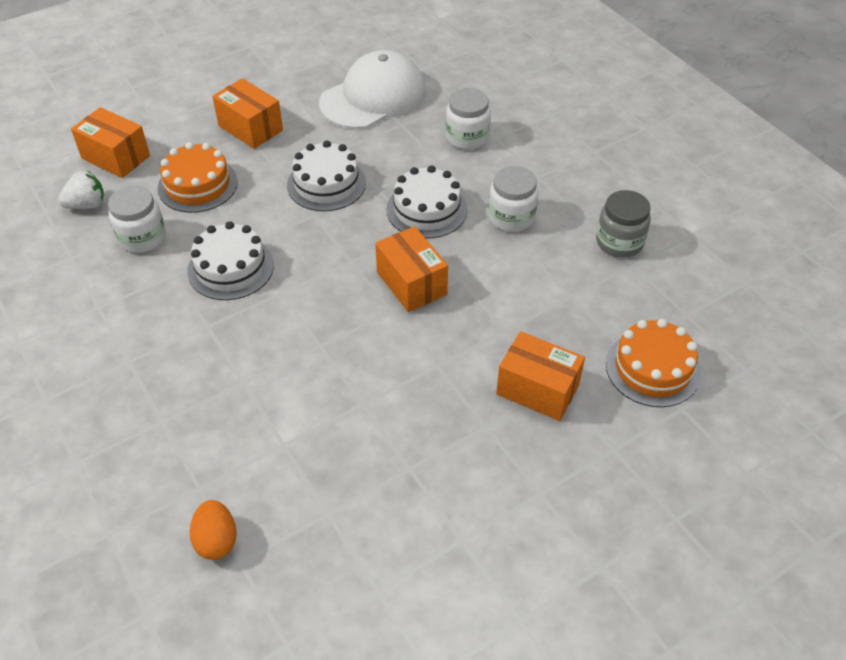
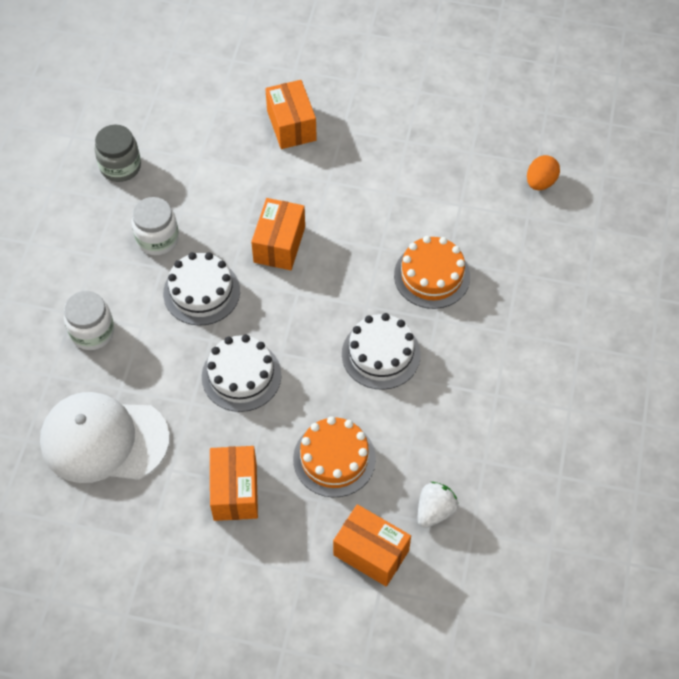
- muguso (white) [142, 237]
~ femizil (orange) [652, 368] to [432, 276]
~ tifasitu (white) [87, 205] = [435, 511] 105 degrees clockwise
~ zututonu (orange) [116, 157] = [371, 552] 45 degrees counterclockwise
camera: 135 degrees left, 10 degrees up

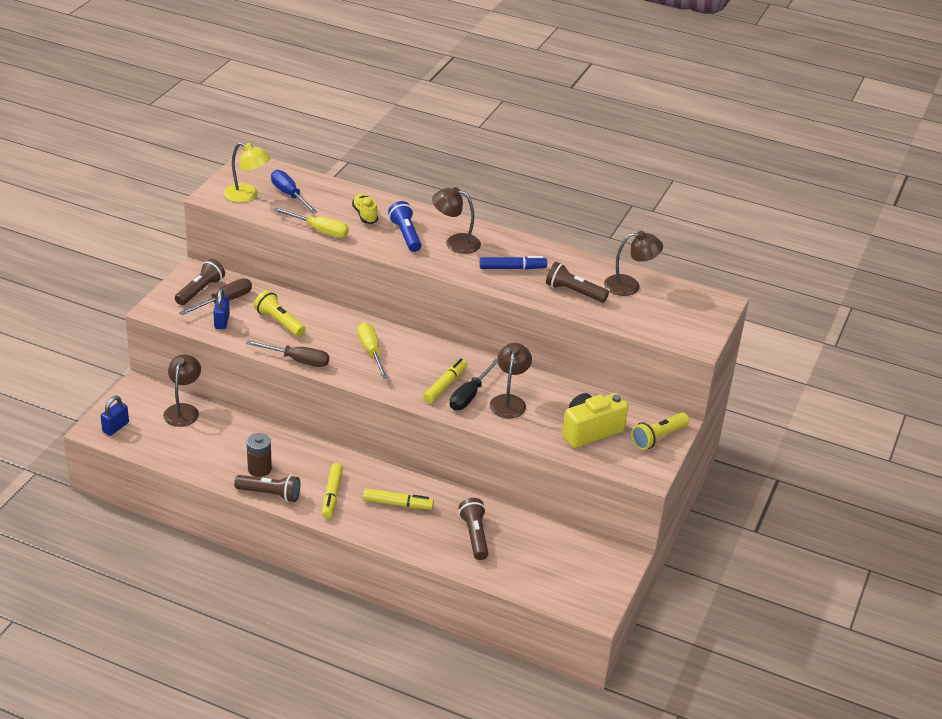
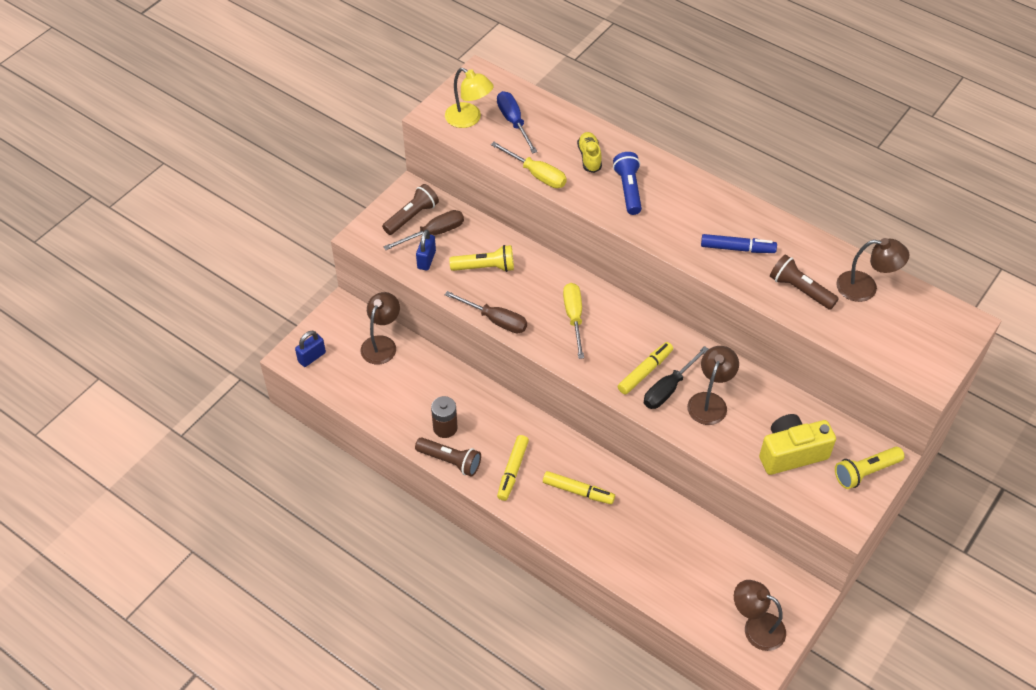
- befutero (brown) [474, 535]
~ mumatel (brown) [455, 242] to [756, 627]
~ befutero (yellow) [279, 322] = [485, 267] 120 degrees clockwise
camera: 15 degrees right, 15 degrees up

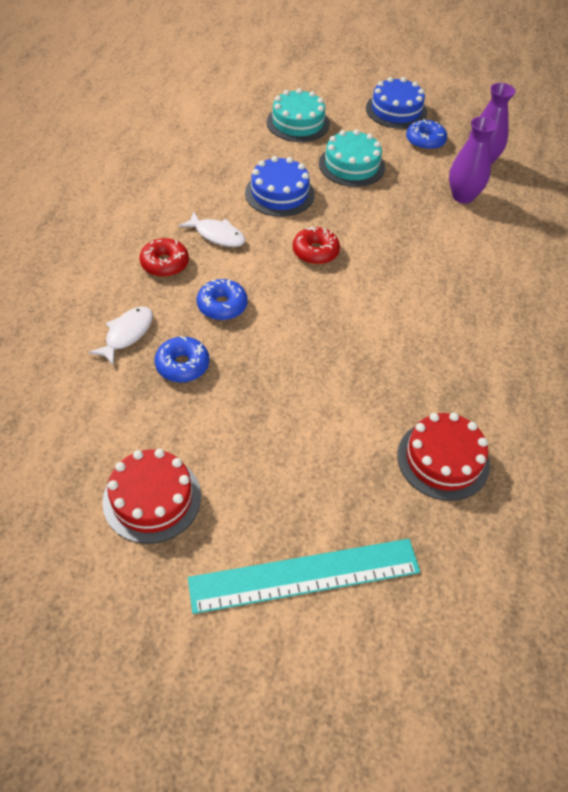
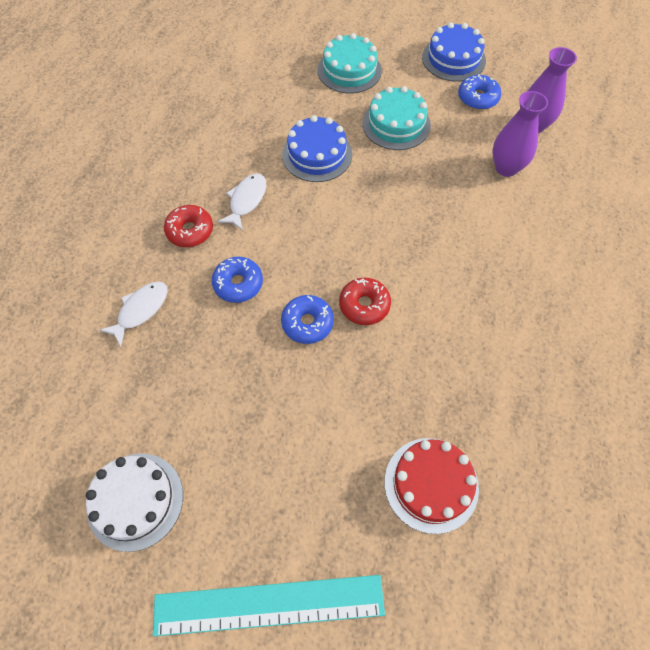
~ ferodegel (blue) [182, 365] to [307, 323]
~ ferodegel (red) [315, 252] to [364, 305]
~ femizil (red) [152, 498] to femizil (white) [135, 501]
~ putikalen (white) [217, 235] = [246, 200] 105 degrees counterclockwise
camera: 10 degrees right, 10 degrees up

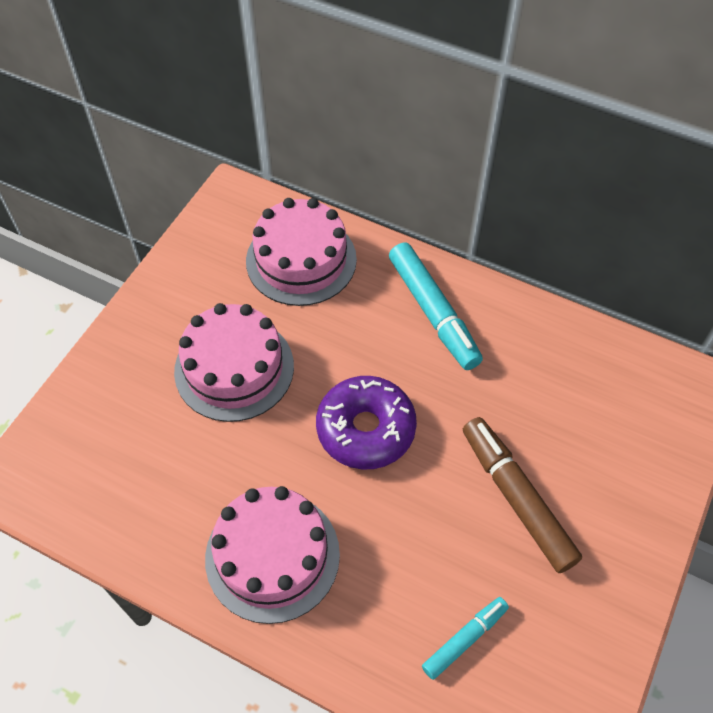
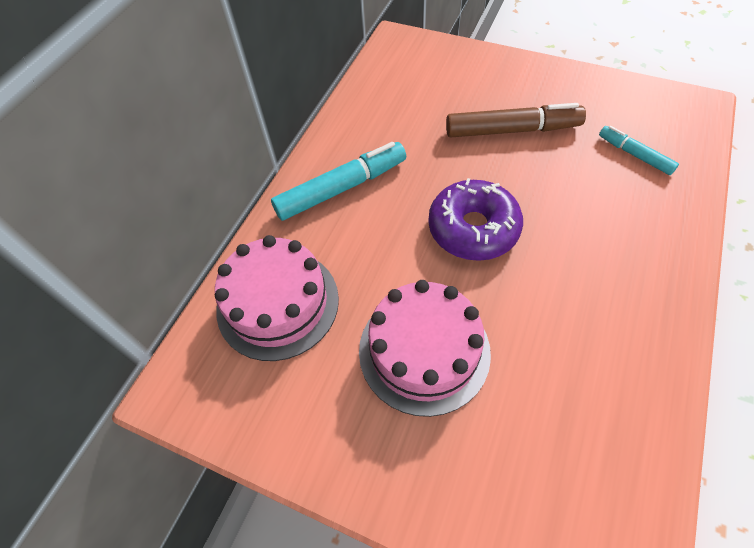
- femizil (pink) [272, 556]
~ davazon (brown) [516, 498] = [512, 130] 150 degrees counterclockwise
camera: 90 degrees left, 0 degrees up

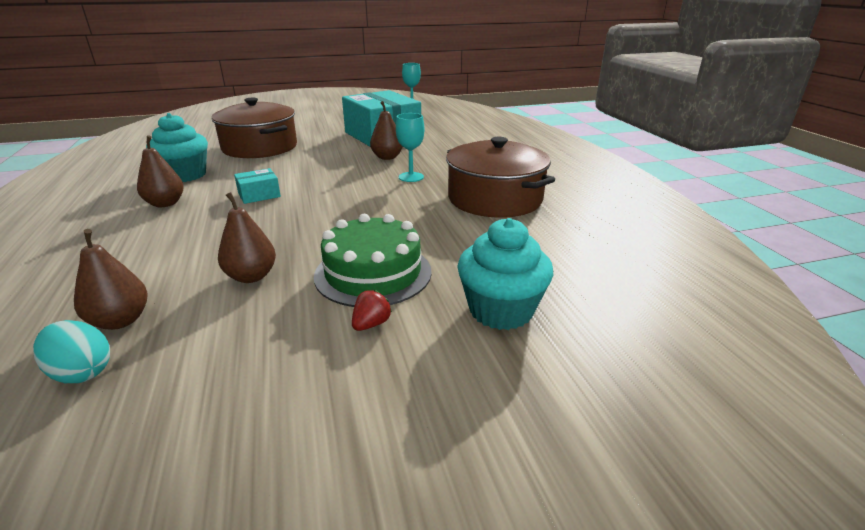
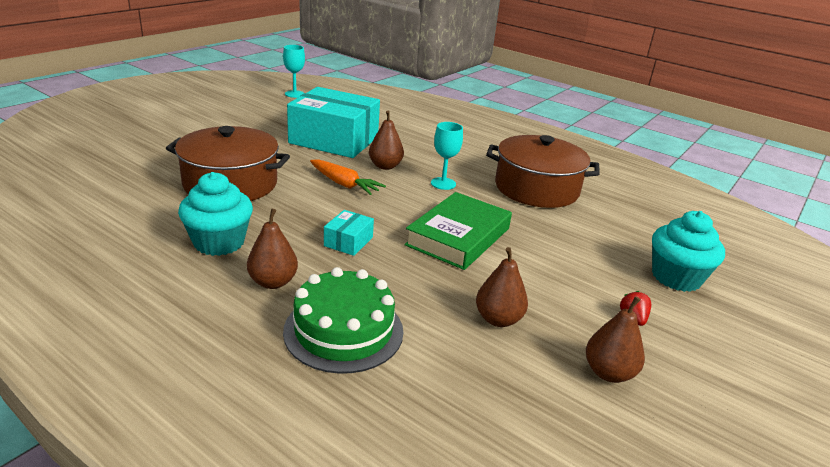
- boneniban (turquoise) [82, 372]
+ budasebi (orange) [344, 184]
+ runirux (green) [458, 237]
~ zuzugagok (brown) [120, 321] to [608, 373]
~ femizil (green) [373, 273] to [343, 331]
camera: 40 degrees left, 0 degrees up

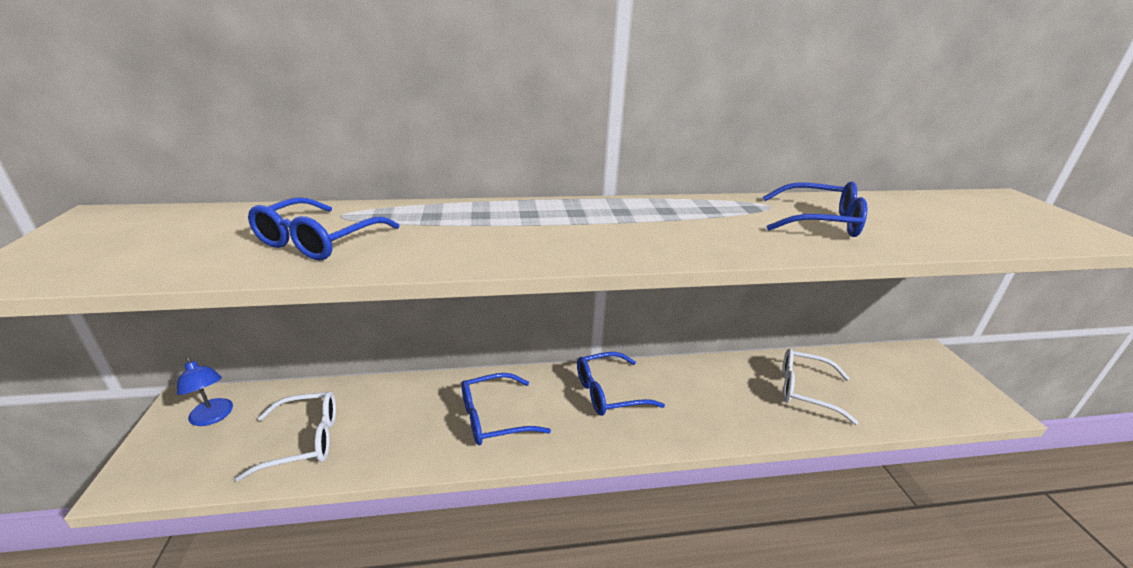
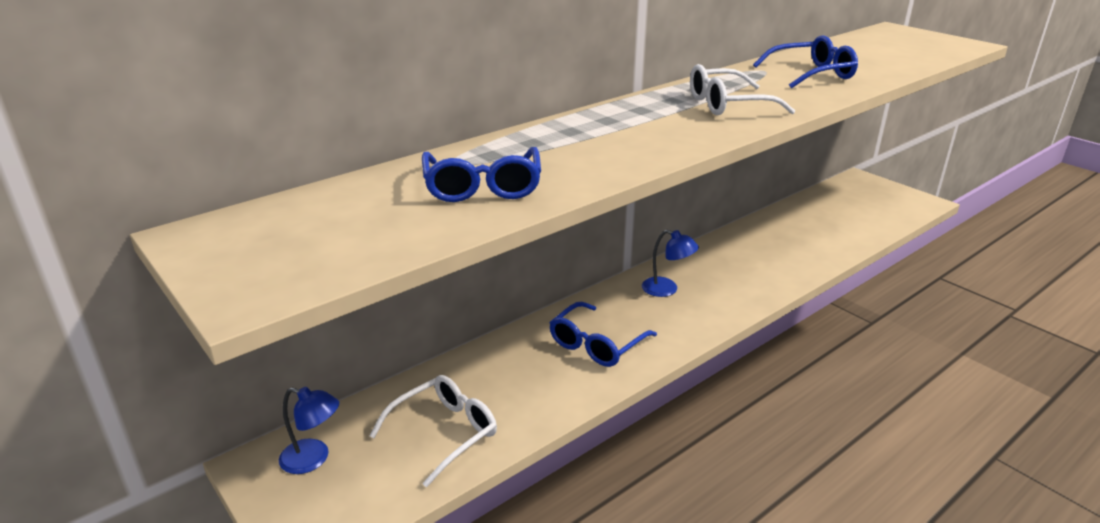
~ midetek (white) [805, 390] to [727, 104]
~ midetek (blue) [608, 392] to mumatel (blue) [667, 289]
camera: 30 degrees left, 0 degrees up

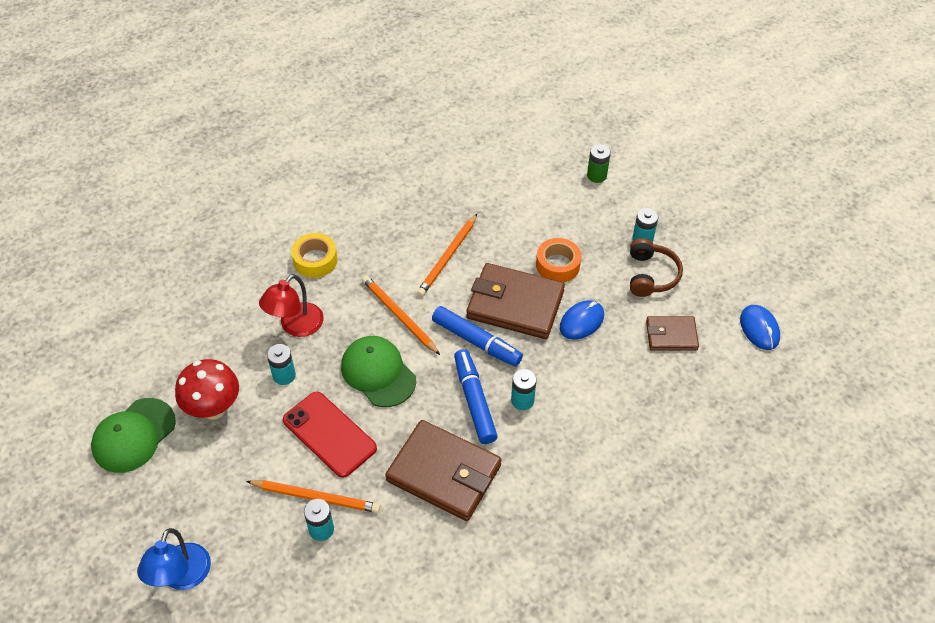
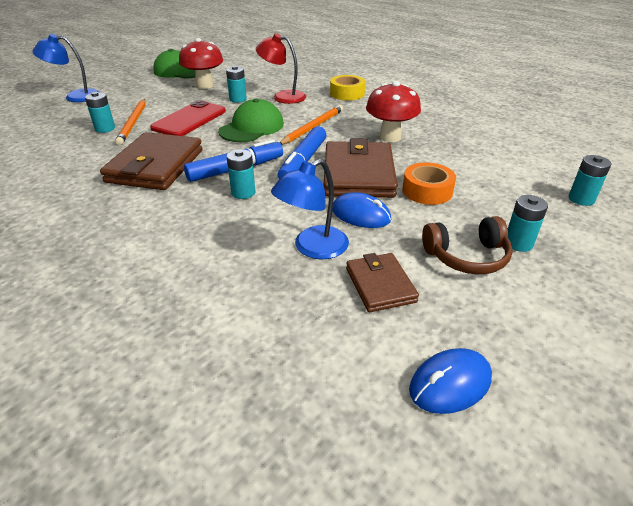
+ mumatel (blue) [312, 248]
~ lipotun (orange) [448, 257] to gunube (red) [390, 137]
~ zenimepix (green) [596, 175] to zenimepix (turquoise) [581, 199]
camera: 75 degrees right, 15 degrees down

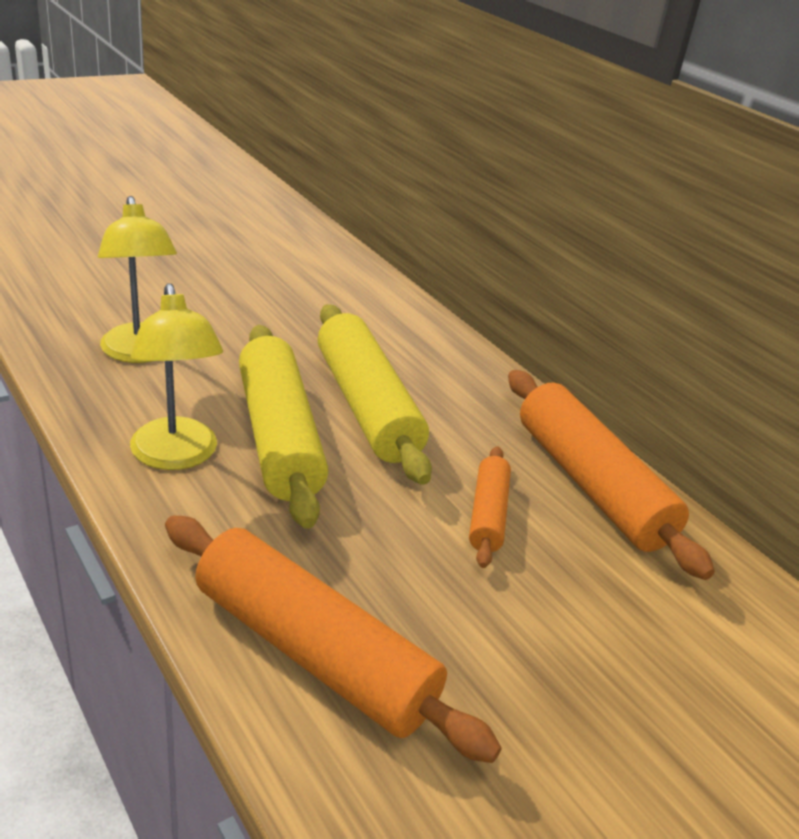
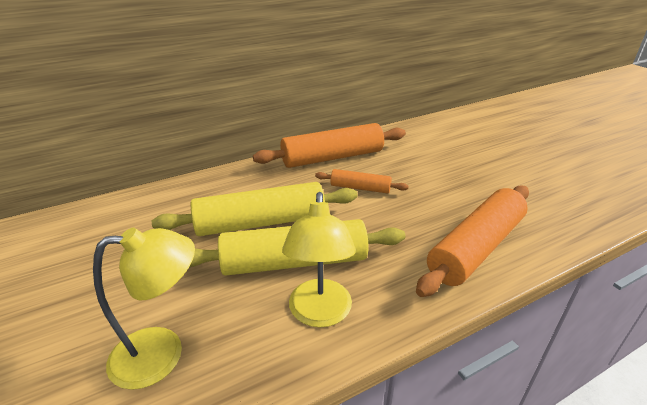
~ mumatel (yellow) [176, 456] = [320, 314] 105 degrees clockwise
camera: 80 degrees left, 0 degrees up

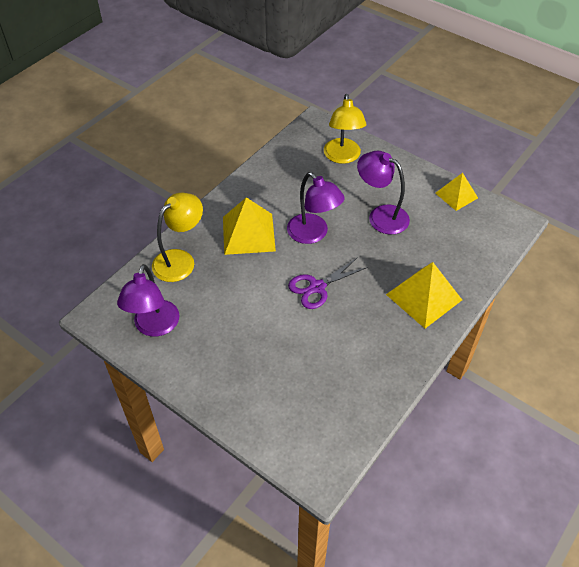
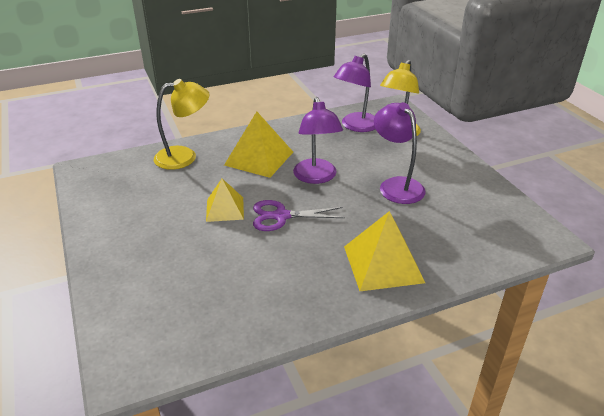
~ mumatel (purple) [154, 327] to [355, 126]
~ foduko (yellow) [456, 195] to [225, 209]
camera: 30 degrees right, 15 degrees down

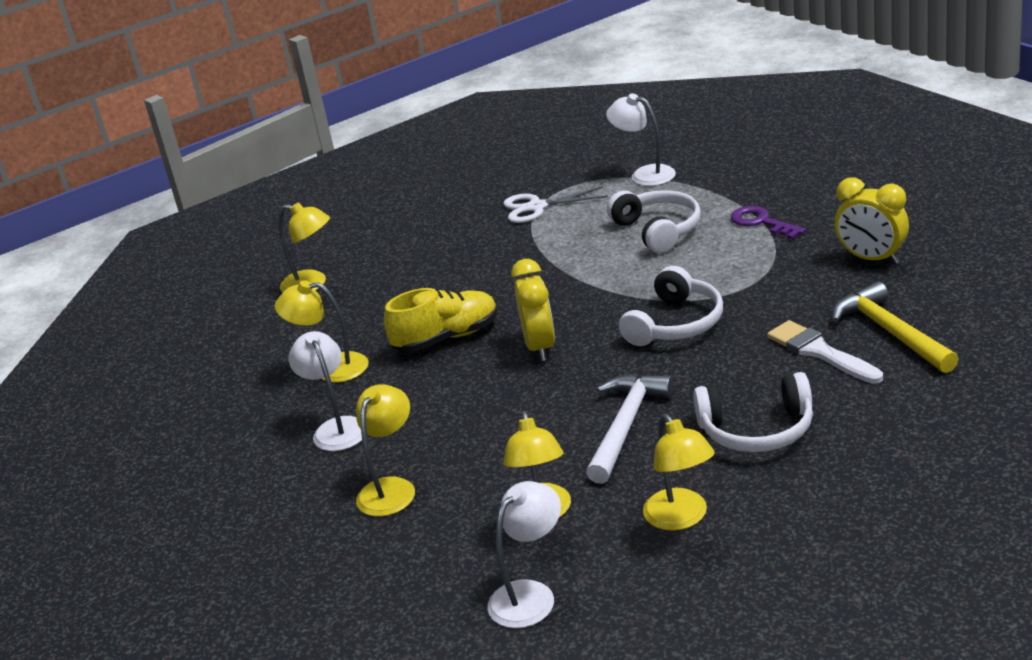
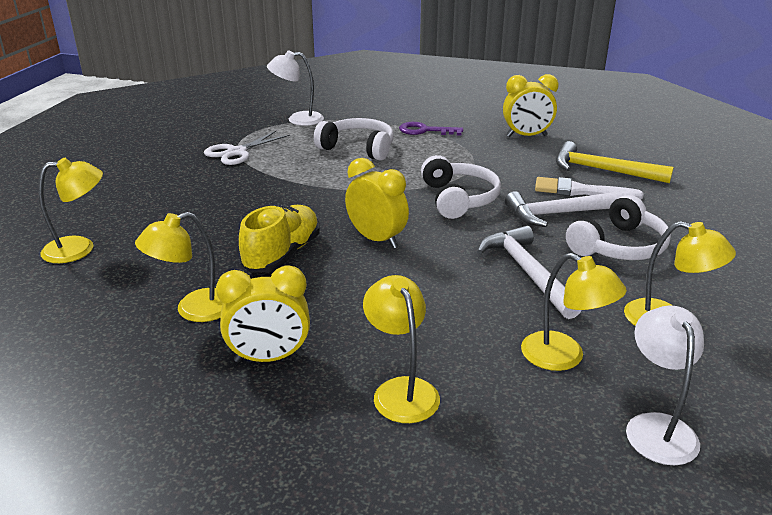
+ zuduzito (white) [562, 213]
~ mumatel (white) [337, 428] to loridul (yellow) [269, 358]
camera: 45 degrees left, 0 degrees up

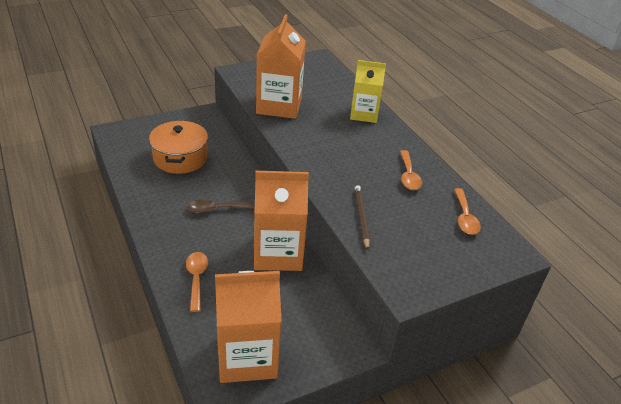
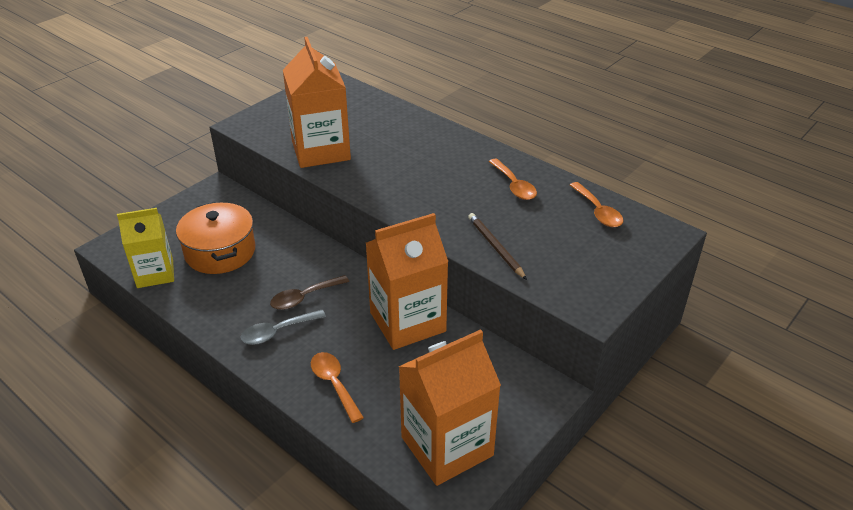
+ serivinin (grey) [277, 332]
~ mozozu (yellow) [364, 114] to [155, 273]
camera: 20 degrees left, 0 degrees up

